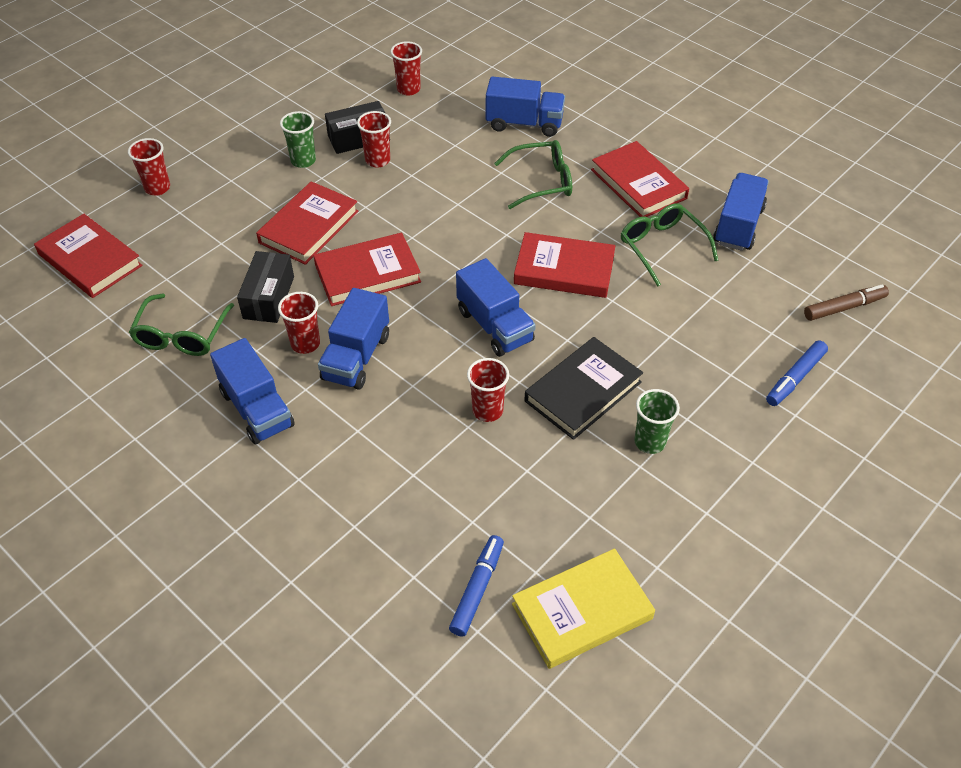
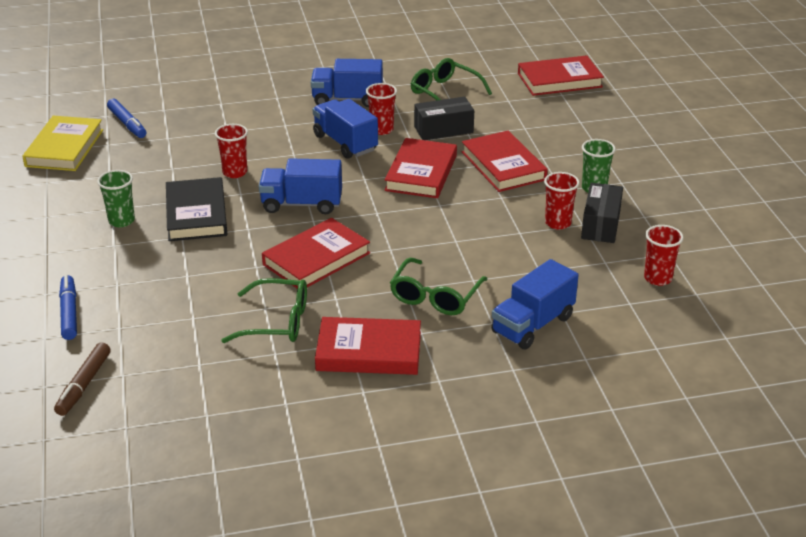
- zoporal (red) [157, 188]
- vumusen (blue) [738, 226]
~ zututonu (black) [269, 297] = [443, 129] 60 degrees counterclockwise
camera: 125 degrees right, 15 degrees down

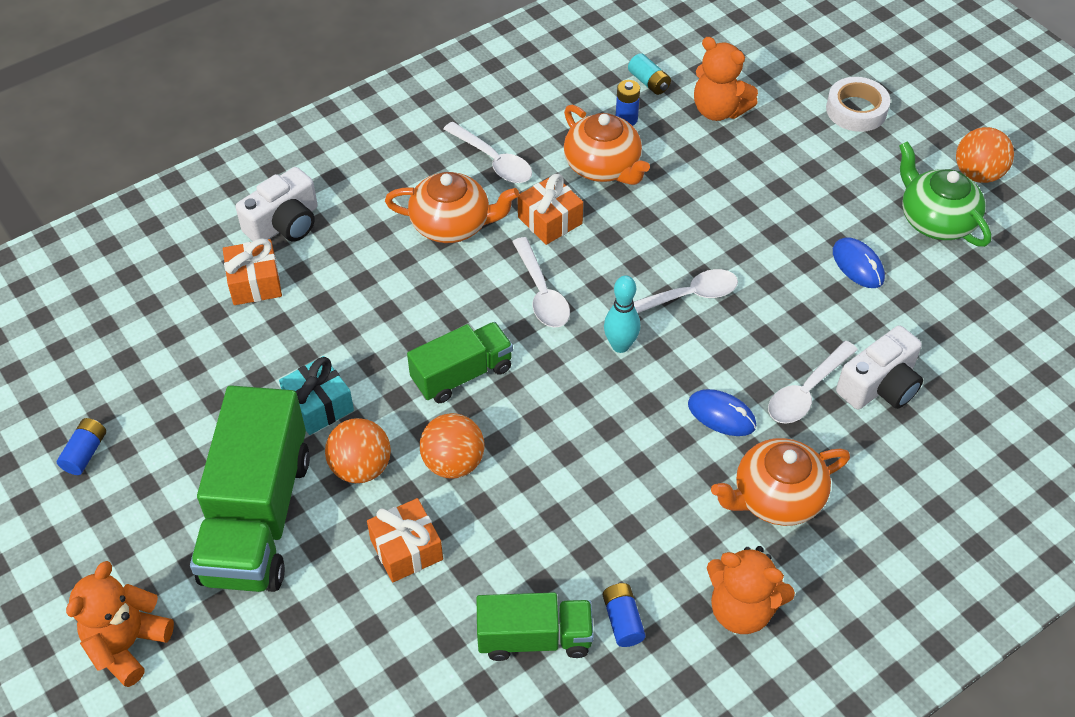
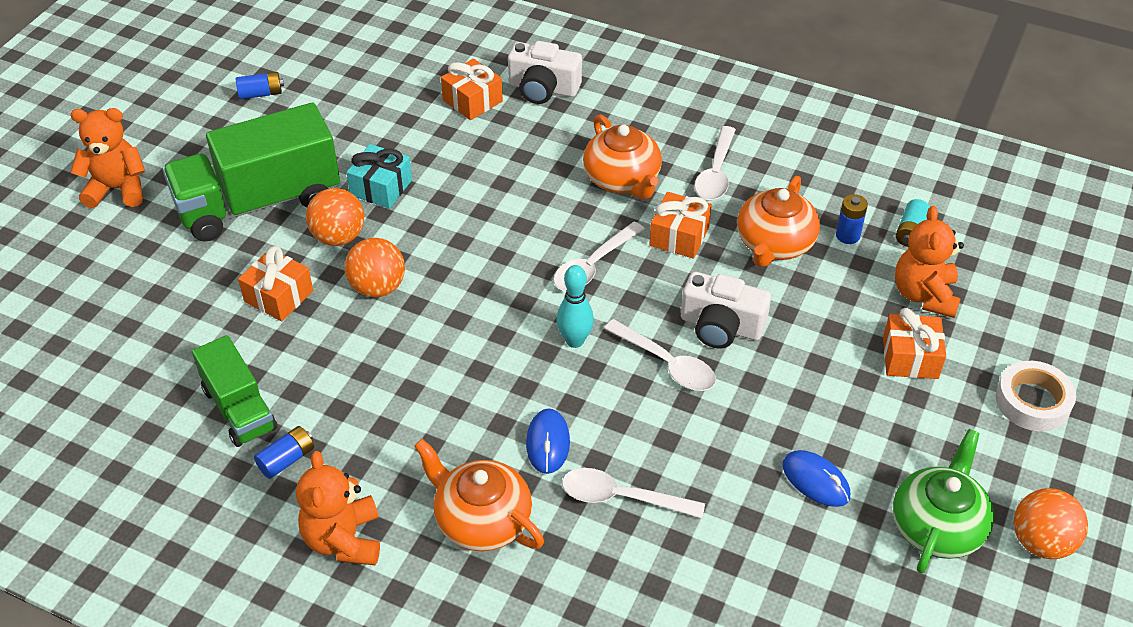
- vumusen (green) [462, 374]
+ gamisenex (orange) [910, 358]
~ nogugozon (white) [879, 385] to [721, 326]
~ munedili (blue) [858, 265] = [815, 481] 75 degrees counterclockwise
camera: 60 degrees right, 5 degrees down

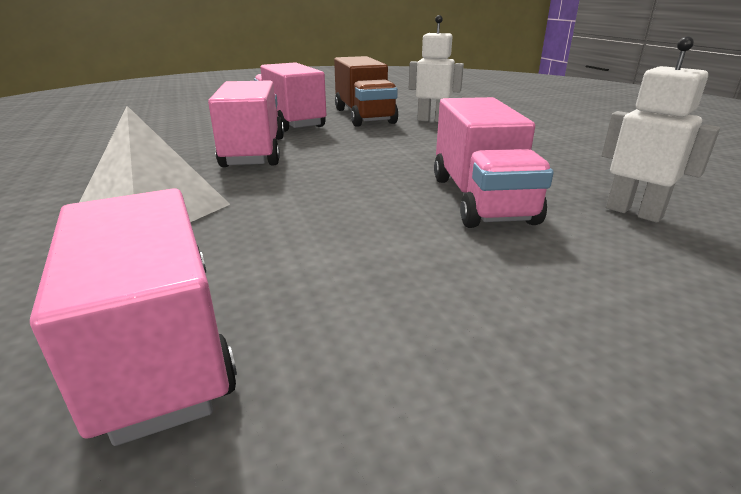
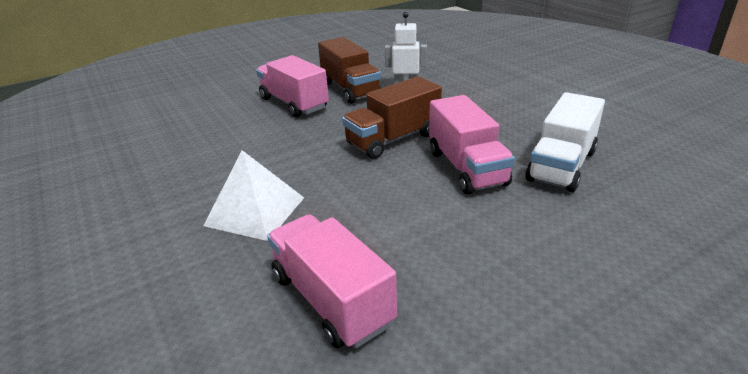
- vumusen (pink) [254, 152]
+ vumusen (brown) [393, 139]
~ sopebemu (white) [634, 212] to vumusen (white) [561, 166]
camera: 10 degrees left, 5 degrees up

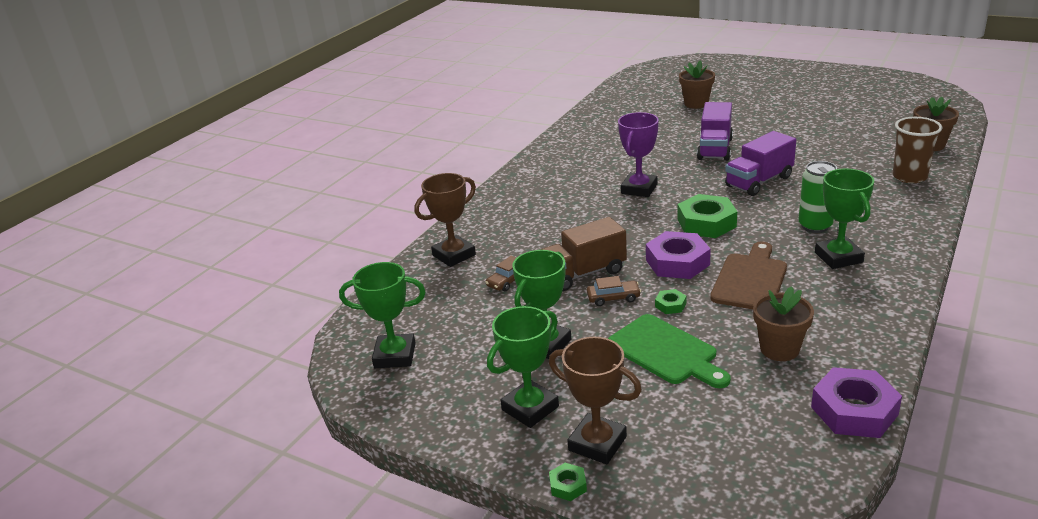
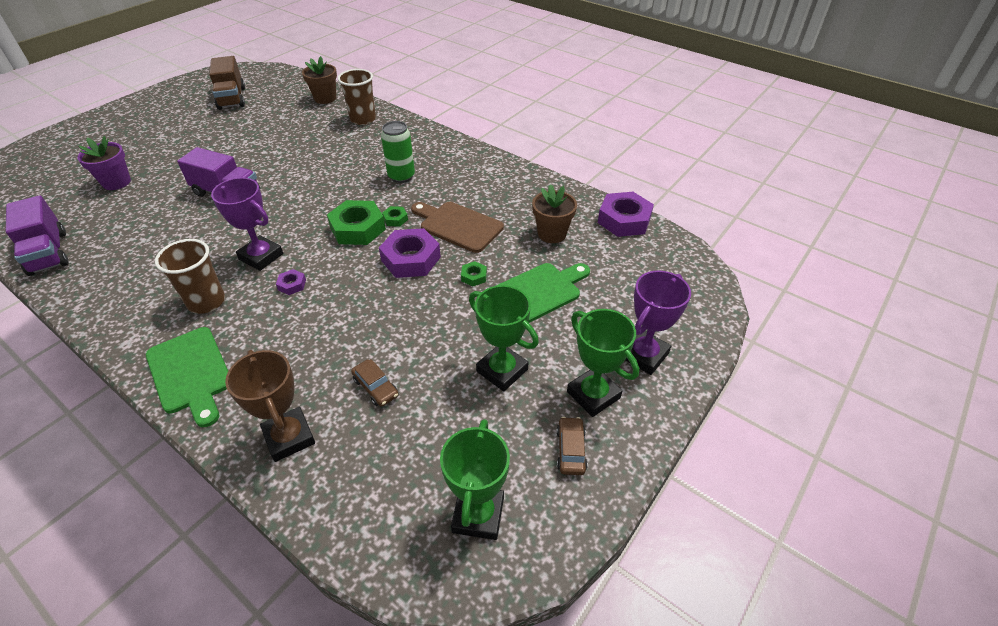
- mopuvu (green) [838, 257]
+ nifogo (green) [190, 373]
+ zoporal (brown) [206, 302]
+ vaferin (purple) [292, 285]
~ vumusen (brown) [583, 273] to [232, 98]
~ vaferin (green) [568, 485] to [395, 219]
~ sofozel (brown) [613, 298] to [571, 450]
~ vumusen (purple) [759, 182] to [48, 253]
~ mopuvu (brown) [597, 443] to mopuvu (purple) [644, 355]
~ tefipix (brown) [696, 104] to tefipix (purple) [116, 182]
camera: 85 degrees left, 15 degrees up

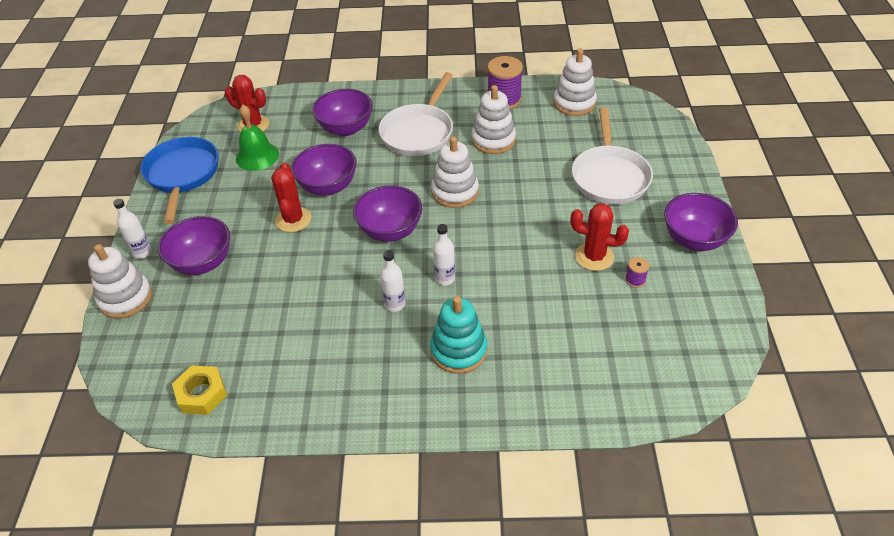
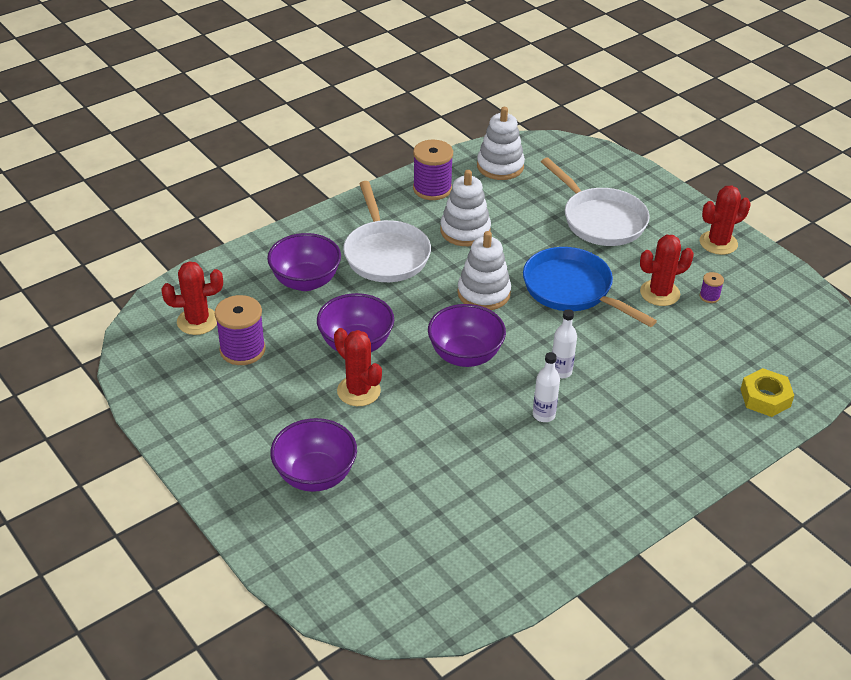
- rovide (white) [125, 298]
- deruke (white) [142, 252]
- rovide (turquoise) [458, 350]
~ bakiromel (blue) [182, 175] to [572, 290]
~ vaferin (yellow) [201, 394] to [765, 398]
~ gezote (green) [257, 156] to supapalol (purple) [242, 350]
~ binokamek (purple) [694, 239] to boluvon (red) [718, 243]
camera: 40 degrees left, 5 degrees down

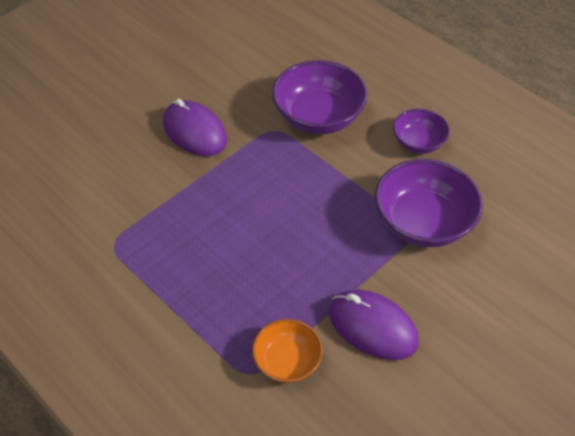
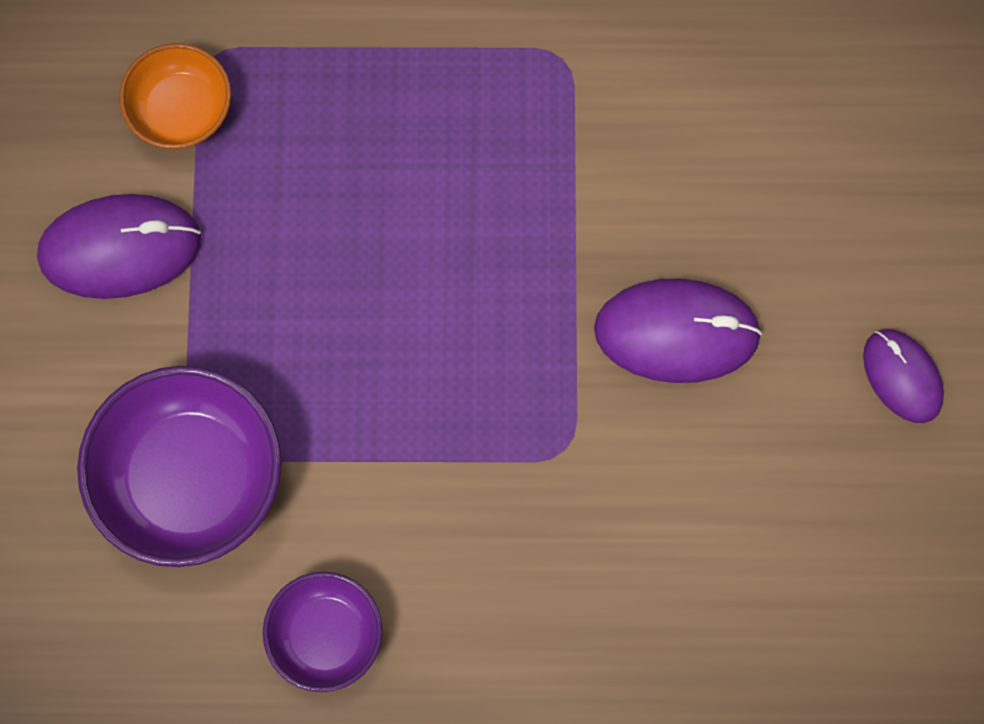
- binokamek (purple) [318, 117]
+ munedili (purple) [902, 376]
camera: 135 degrees right, 25 degrees up

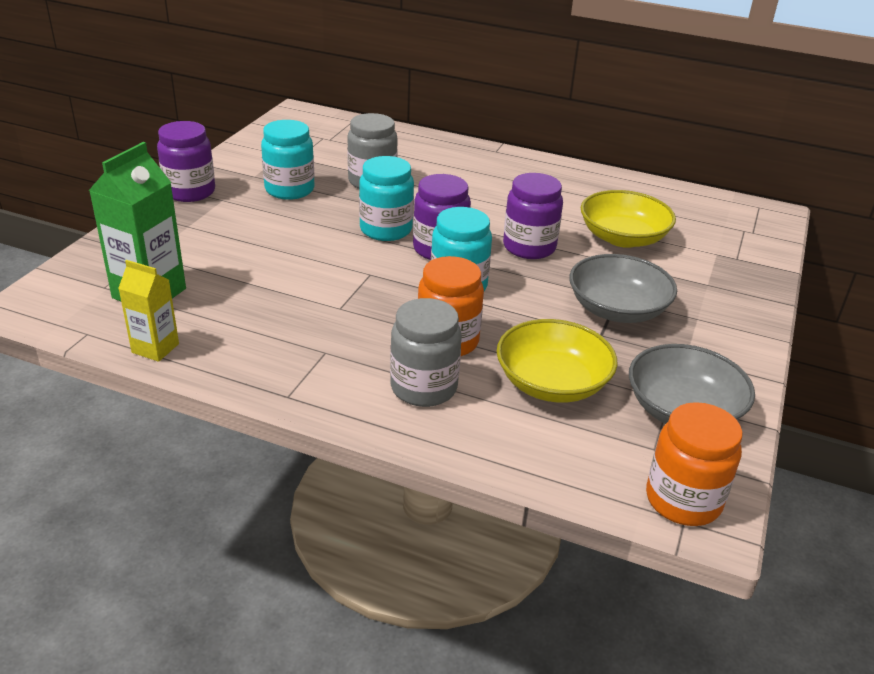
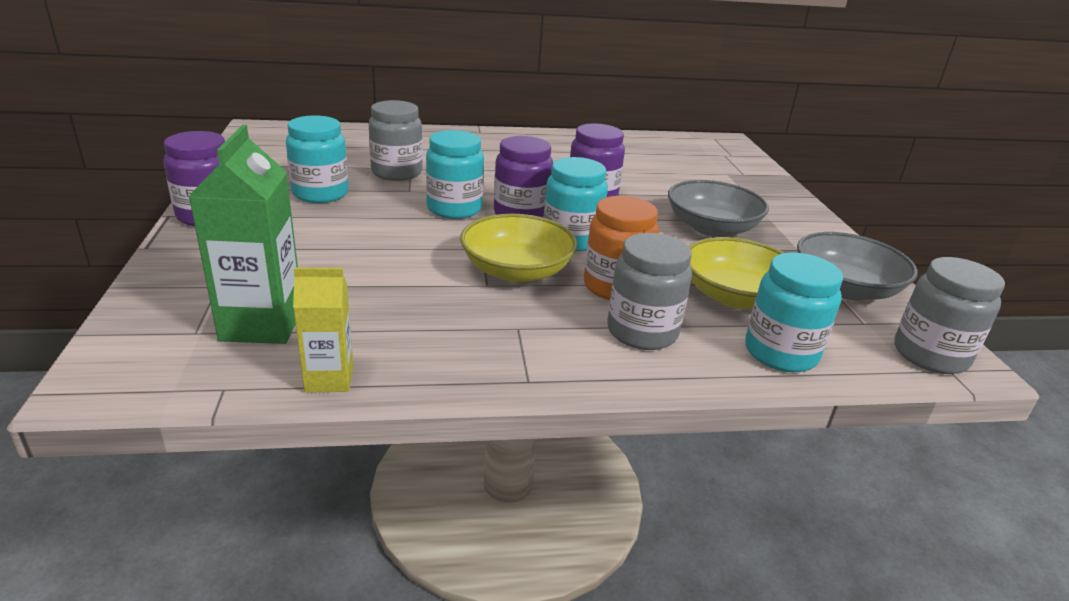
+ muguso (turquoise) [780, 353]
~ binokamek (yellow) [623, 238] to [516, 271]
~ muguso (orange) [683, 500] to muguso (grey) [930, 355]
camera: 30 degrees left, 5 degrees down

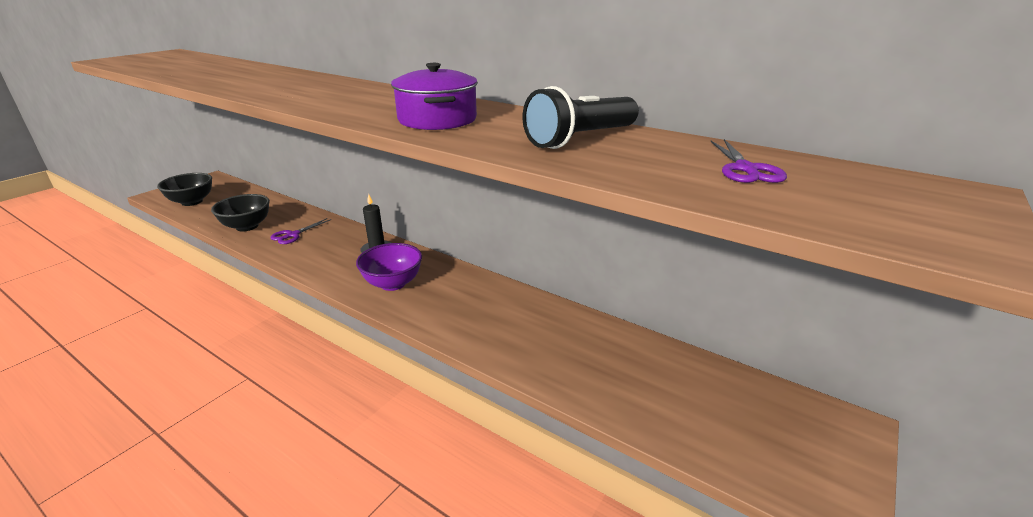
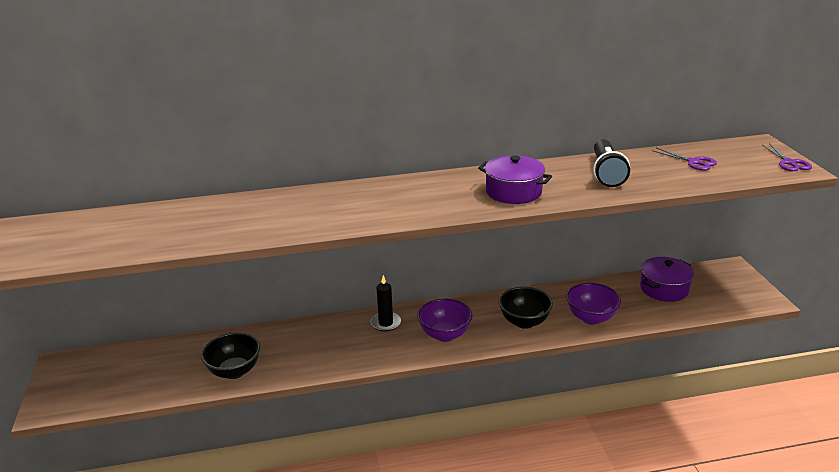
+ binokamek (purple) [591, 318]
+ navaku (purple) [664, 289]
~ binokamek (black) [192, 202] to [524, 322]
~ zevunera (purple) [293, 235] to [789, 163]
camera: 45 degrees left, 0 degrees up

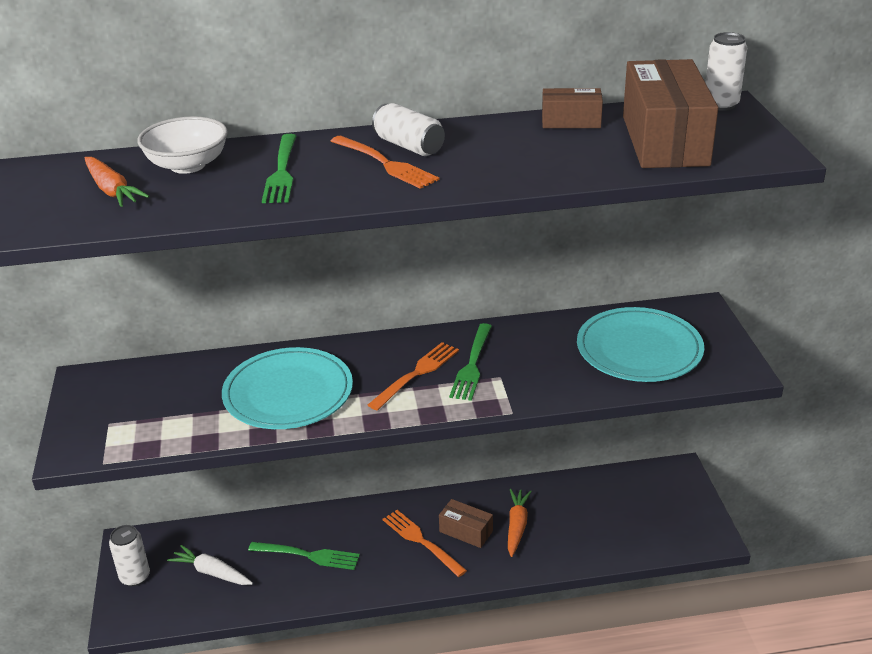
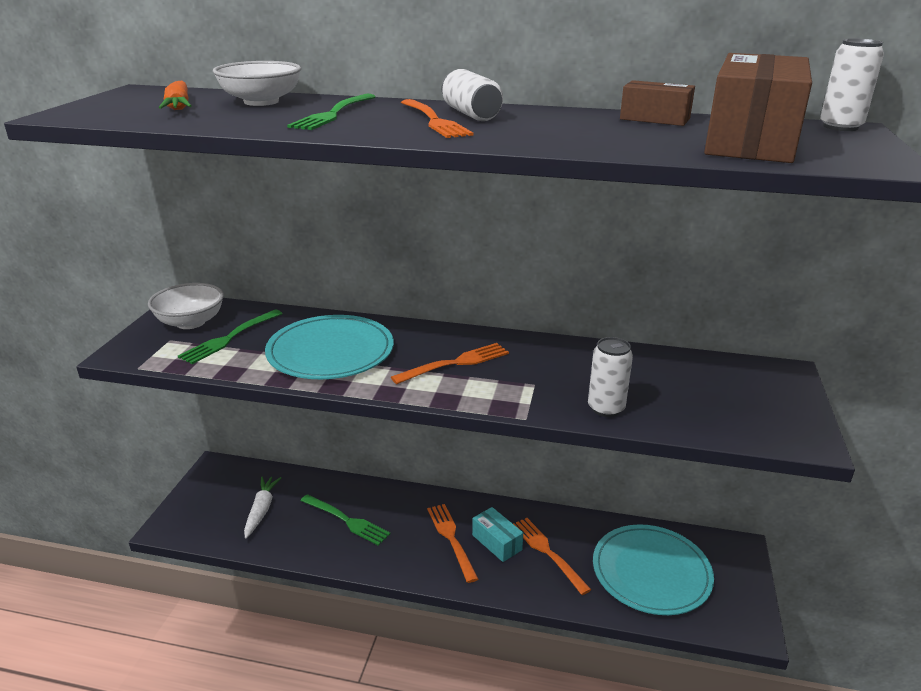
+ binokamek (white) [190, 322]
~ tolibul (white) [135, 577] to [606, 408]
~ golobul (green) [472, 365] to [230, 338]
~ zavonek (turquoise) [639, 349] to [651, 572]
~ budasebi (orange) [517, 526] to golobul (orange) [547, 552]
~ zututonu (brown) [466, 531] to zututonu (turquoise) [497, 542]
~ budasebi (white) [212, 572] = [261, 510] 45 degrees clockwise
camera: 20 degrees right, 5 degrees down

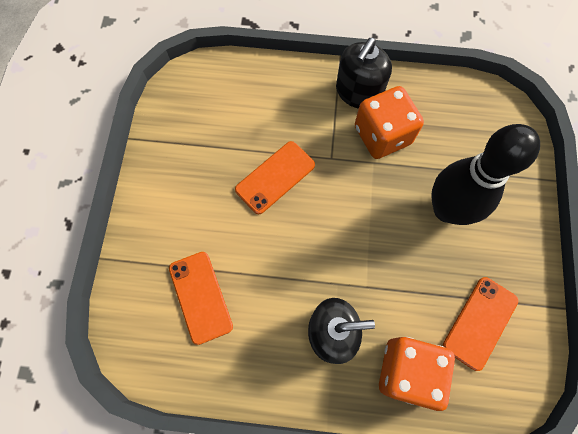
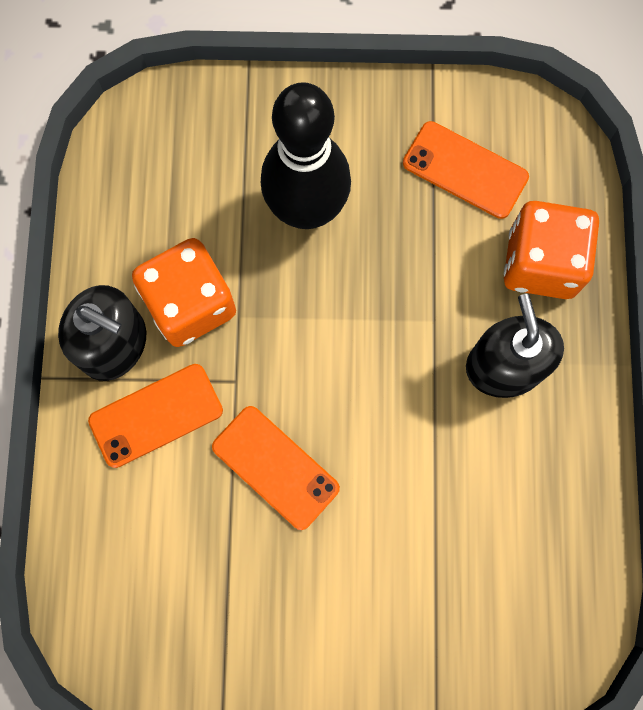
~ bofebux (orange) [200, 297] to [156, 415]
camera: 95 degrees left, 5 degrees up

